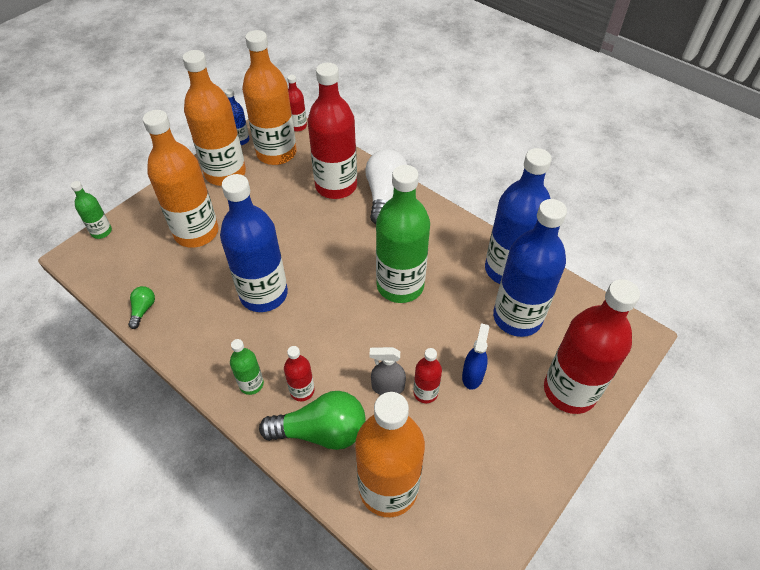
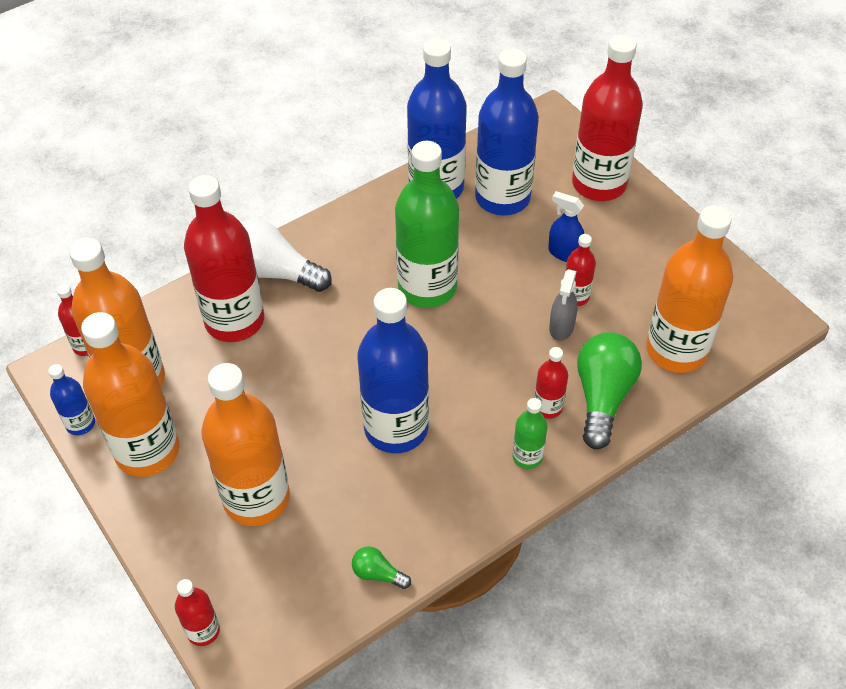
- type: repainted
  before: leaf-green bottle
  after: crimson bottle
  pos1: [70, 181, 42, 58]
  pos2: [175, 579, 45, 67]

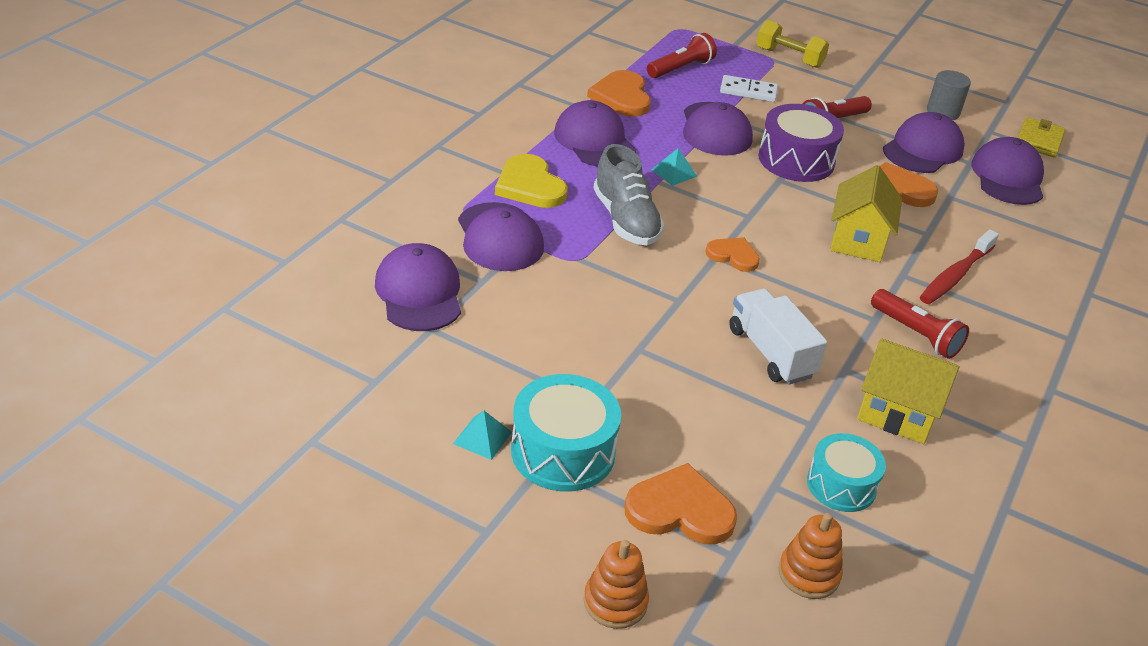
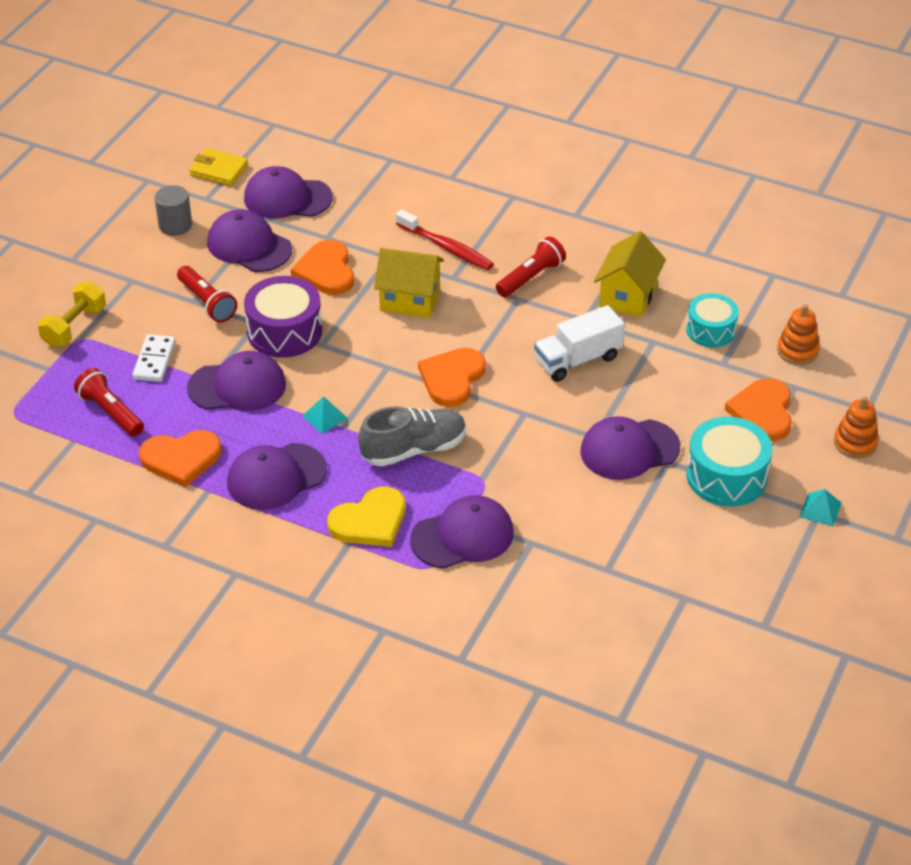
- type: scaled
  before: orange-coloured love heart
  pos1: [705, 237, 55, 35]
  pos2: [418, 348, 68, 59]
  scale: 1.58
- type: shifted
  before: royal purple baseball cap
  pos1: [375, 243, 86, 88]
  pos2: [580, 416, 100, 64]
- type: shifted
  before: aqua solid pyramid
  pos1: [453, 411, 59, 49]
  pos2: [800, 489, 41, 37]

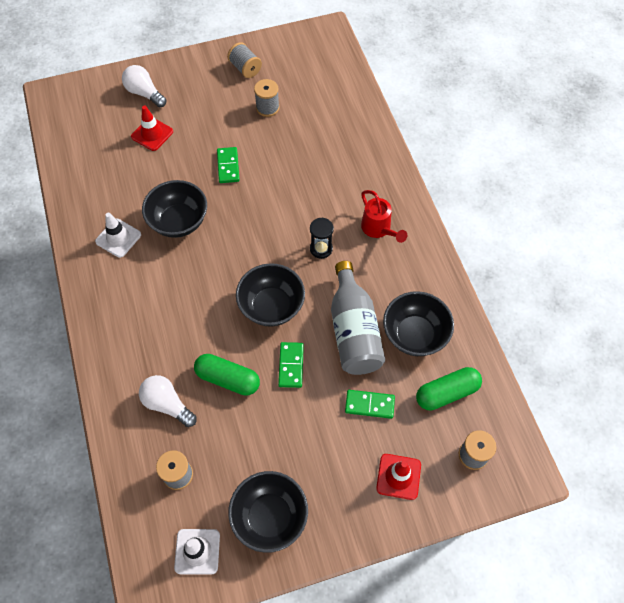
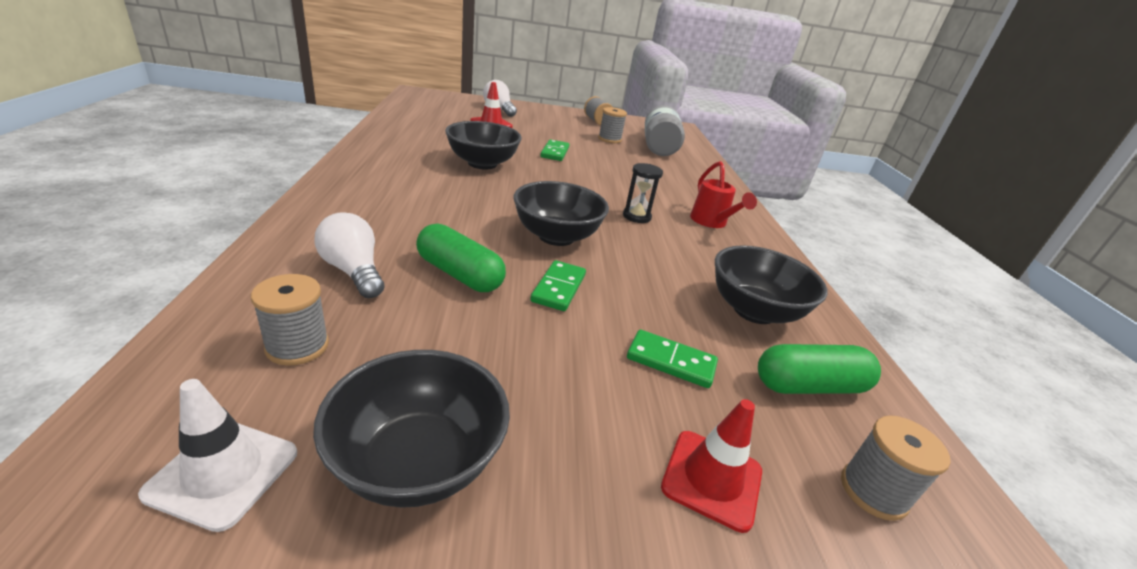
- type: gone
  before: snow-white safety cone
  pos1: [95, 213, 46, 45]
- type: shifted
  before: ash-grey bottle
  pos1: [331, 261, 54, 114]
  pos2: [645, 105, 40, 51]

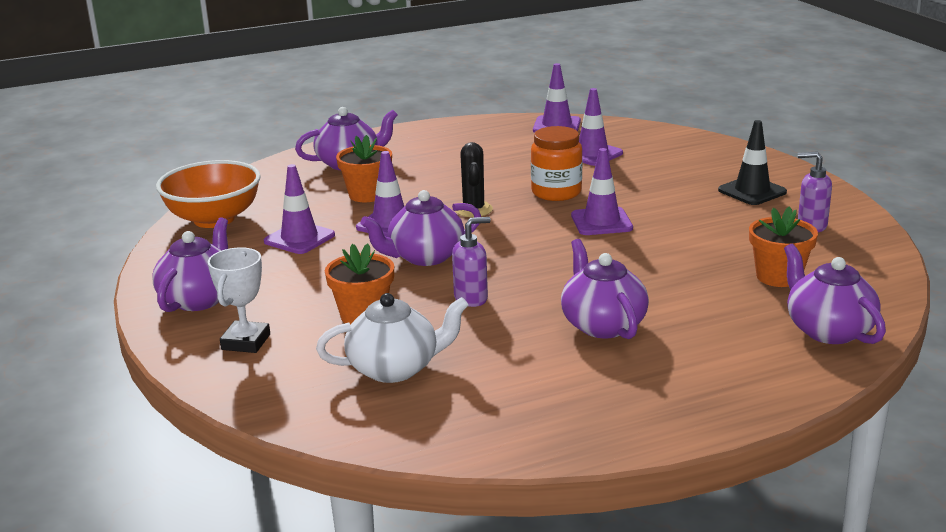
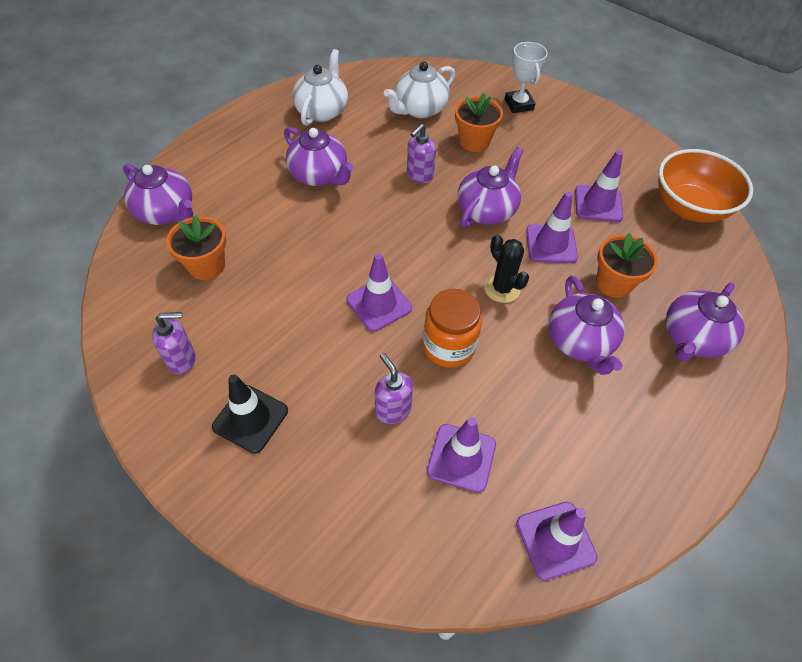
- type: shifted
  before: royal purple china teapot
  pos1: [152, 217, 76, 95]
  pos2: [549, 276, 76, 99]
- type: new
  after: snow-white china teapot
  pos2: [292, 49, 56, 77]
- type: new
  after: royal purple pump bottle
  pos2: [375, 353, 38, 71]

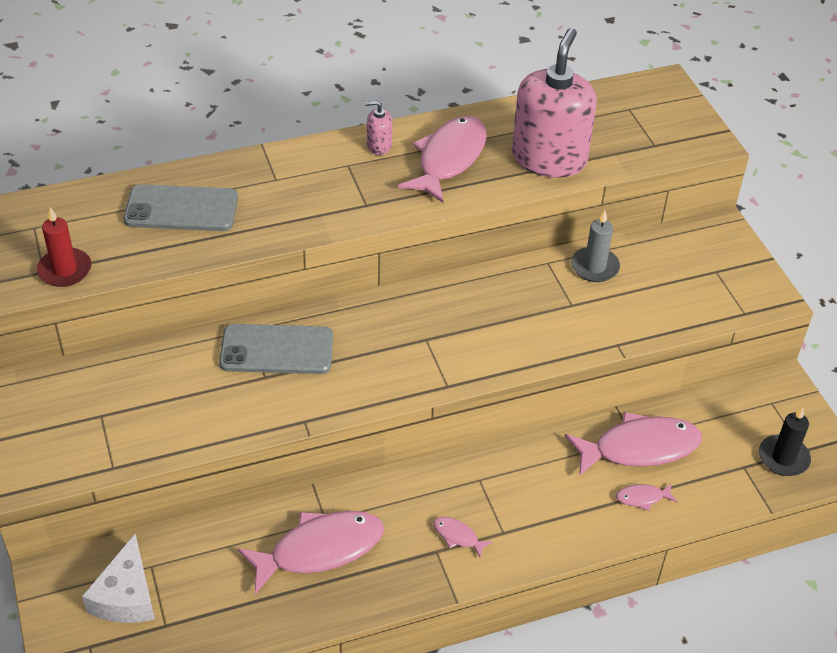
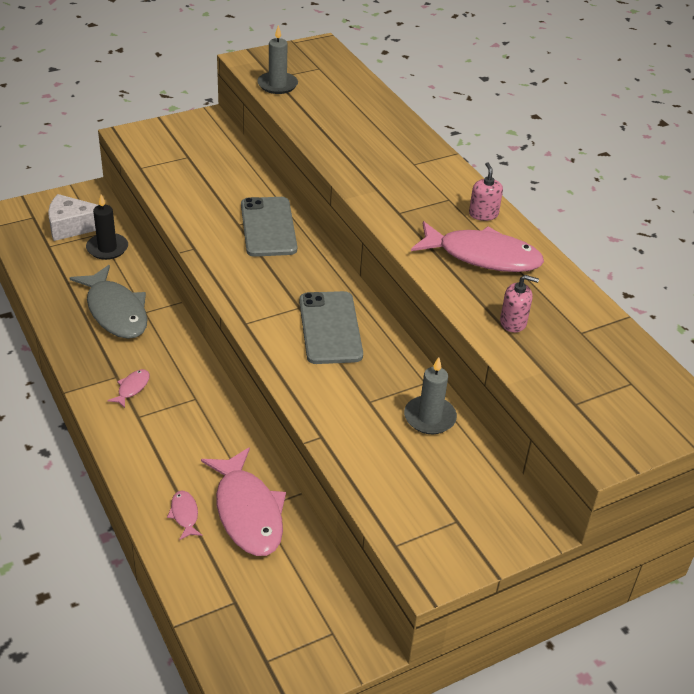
- type: scaled
  before: pink pump bottle
  pos1: [512, 28, 85, 150]
  pos2: [500, 275, 39, 58]
  scale: 0.41
- type: shifted
  before: ash-grey smartphone
  pos1: [123, 184, 115, 47]
  pos2: [299, 291, 64, 73]
- type: repainted
  before: crimson pillar candle
  after: ash-grey pillar candle
  pos1: [37, 207, 55, 80]
  pos2: [257, 25, 41, 69]
- type: shifted
  before: jet-black pillar candle
  pos1: [759, 407, 52, 69]
  pos2: [86, 195, 42, 65]
- type: repainted
  before: pink fish figure
  after: ash-grey fish figure
  pos1: [237, 511, 147, 83]
  pos2: [69, 265, 79, 74]

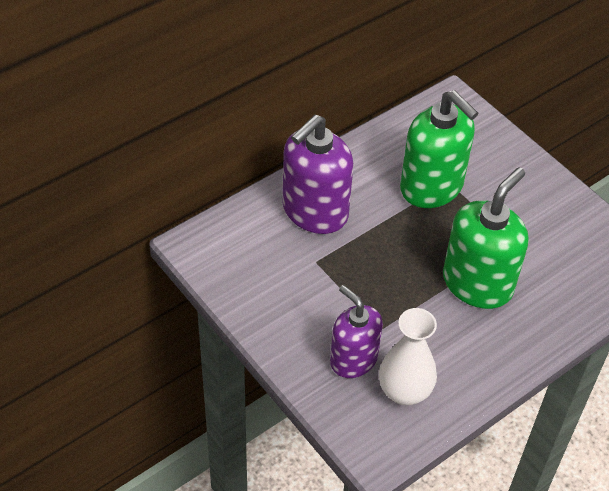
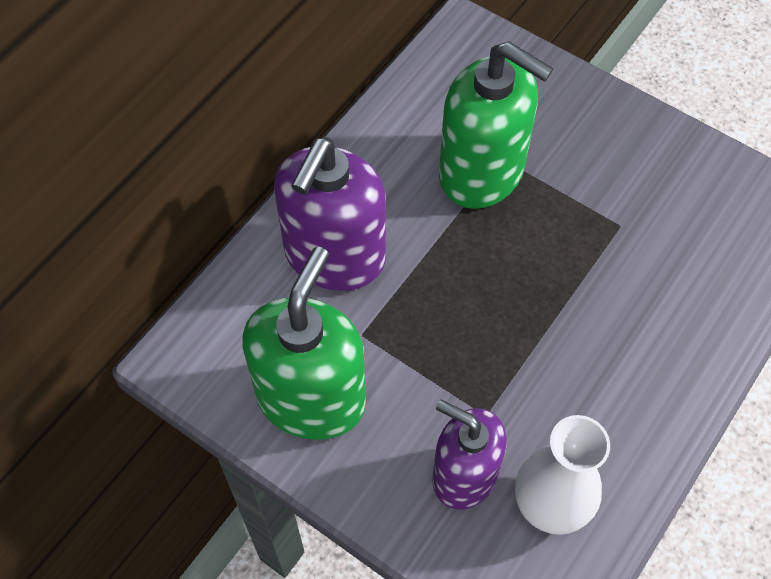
- type: shifted
  before: leaf-green pump bottle
  pos1: [443, 167, 85, 142]
  pos2: [242, 247, 124, 193]

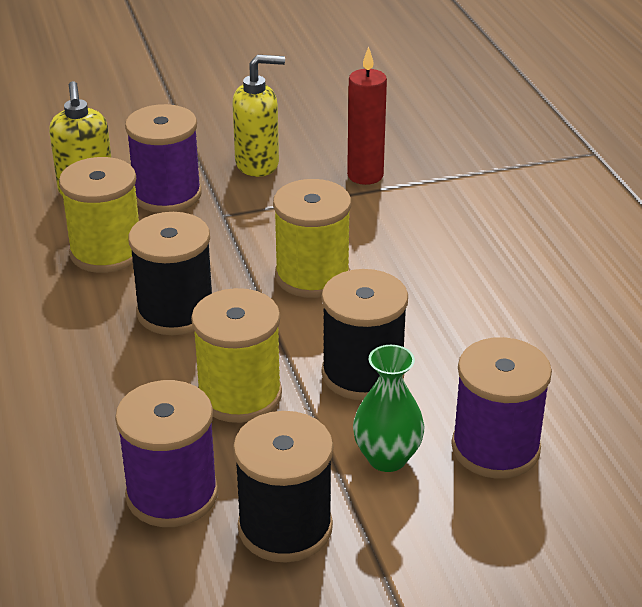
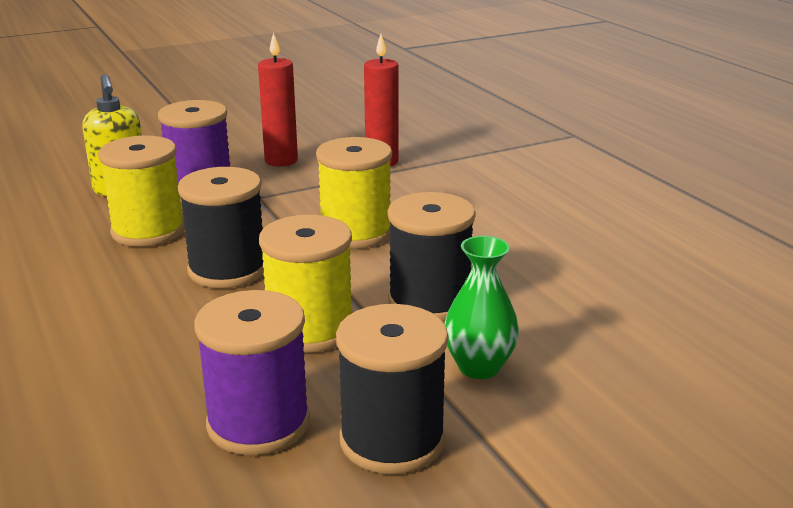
- type: swapped
  before: golden pump bottle
  after: crimson pillar candle
  pos1: [232, 55, 53, 122]
  pos2: [258, 32, 40, 135]
- type: gone
  before: royal purple bobbin
  pos1: [451, 337, 101, 142]

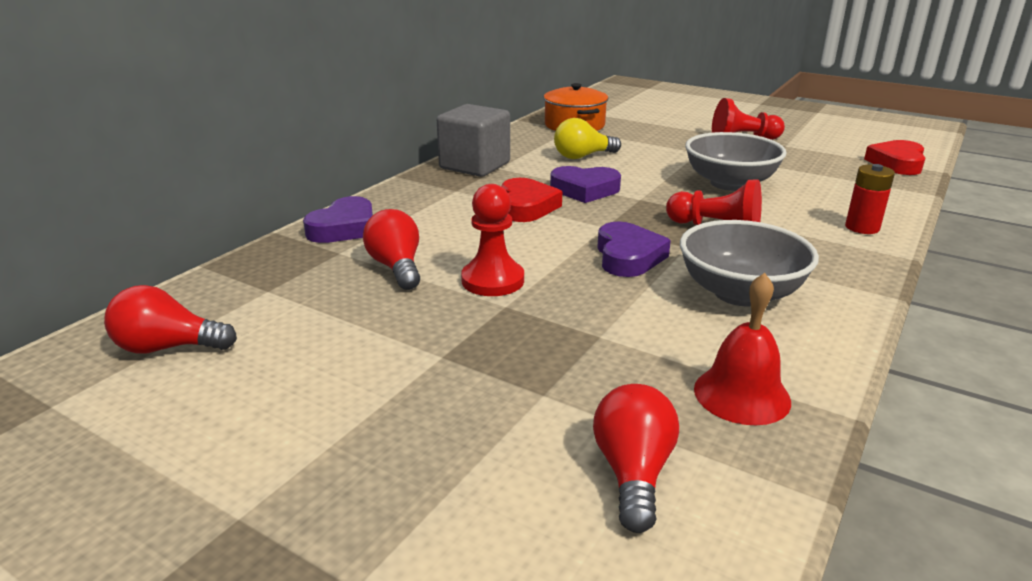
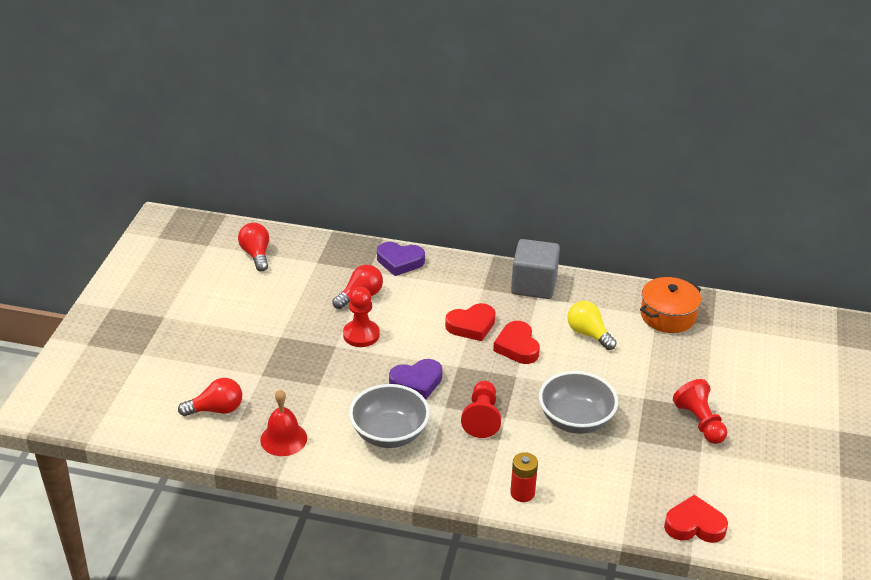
- type: repainted
  before: royal purple love heart
  after: crimson love heart
  pos1: [550, 166, 71, 37]
  pos2: [493, 321, 47, 43]

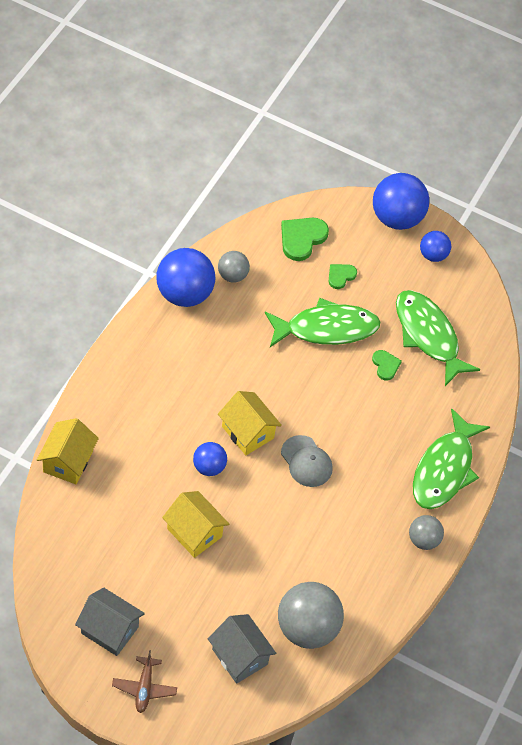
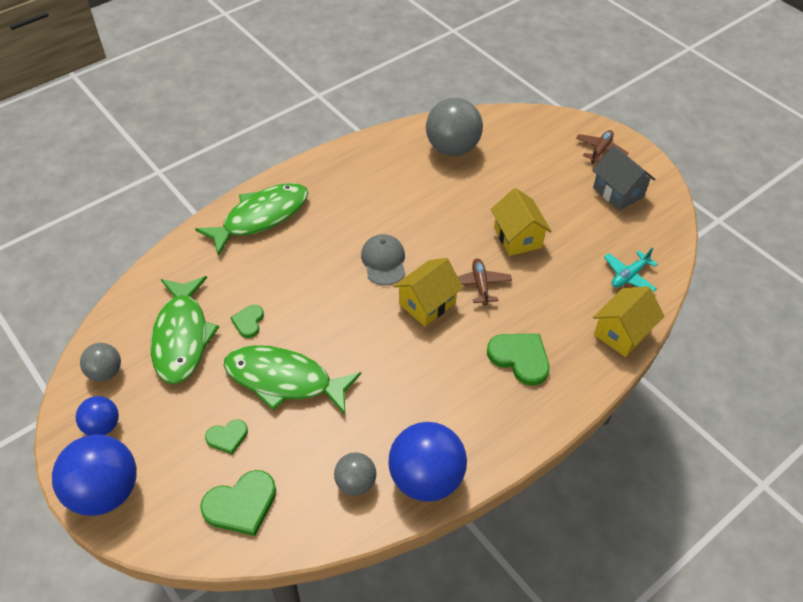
- type: rotated
  before: golden house
  pos1: [218, 391, 64, 64]
  pos2: [393, 258, 70, 68]
  turn: 60
- type: swapped
  before: blue sphere
  after: russet toy plane
  pos1: [193, 442, 34, 34]
  pos2: [458, 258, 54, 47]
- type: shifted
  before: ash-grey sphere
  pos1: [409, 515, 35, 35]
  pos2: [80, 343, 41, 39]
- type: gone
  before: ash-grey house
  pos1: [208, 614, 68, 70]
- type: new
  after: aqua toy plane
  pos2: [604, 247, 54, 45]
- type: new
  after: leaf-green love heart
  pos2: [487, 334, 62, 52]

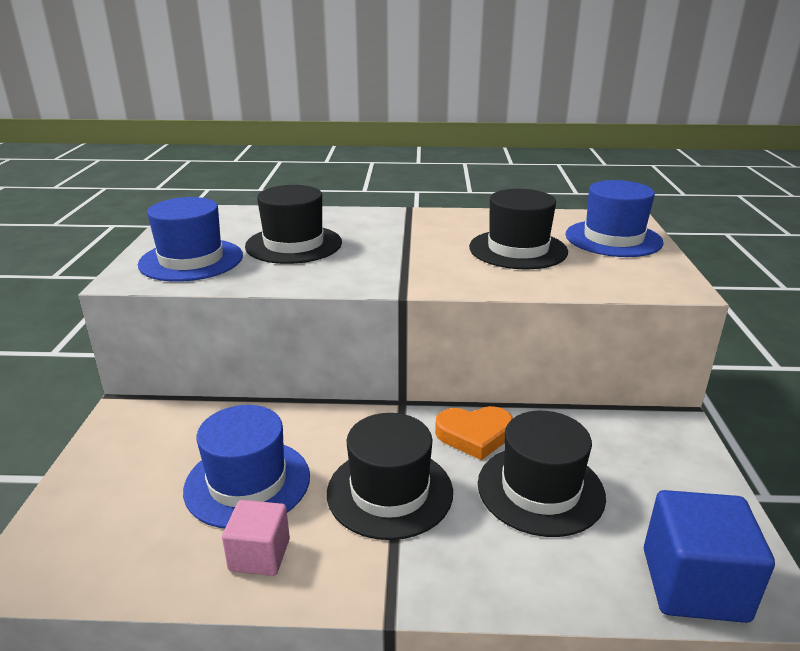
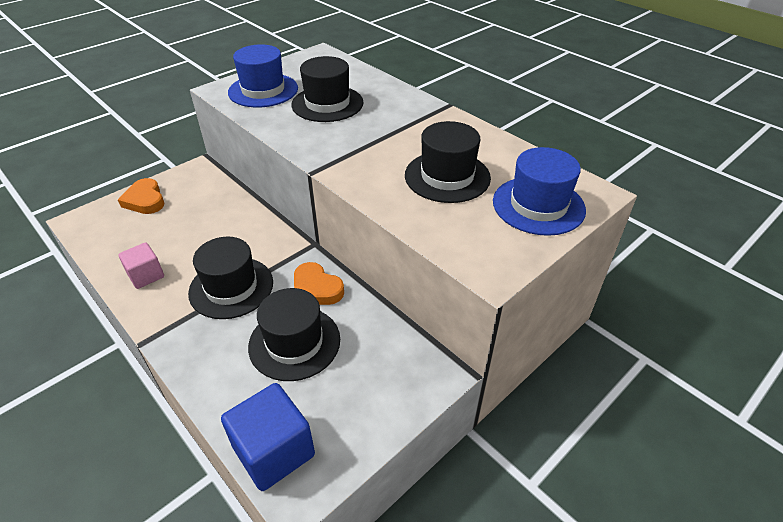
- type: gone
  before: blue hat
  pos1: [183, 405, 127, 123]
- type: new
  after: orange-coloured love heart
  pos2: [118, 178, 46, 36]

